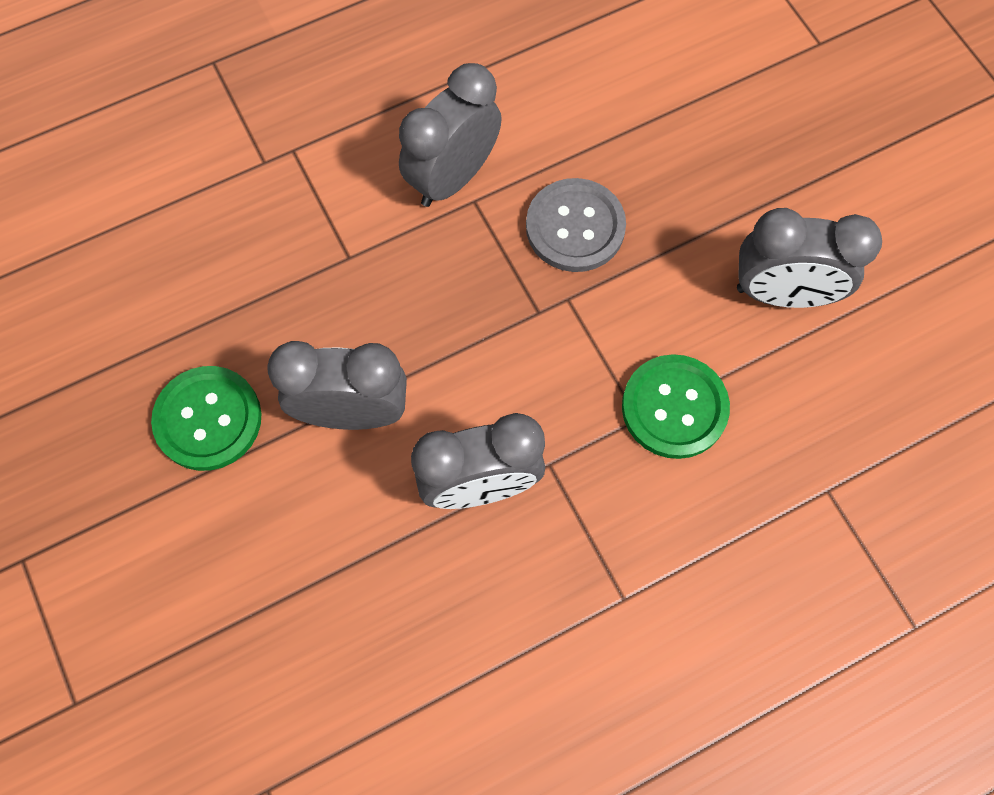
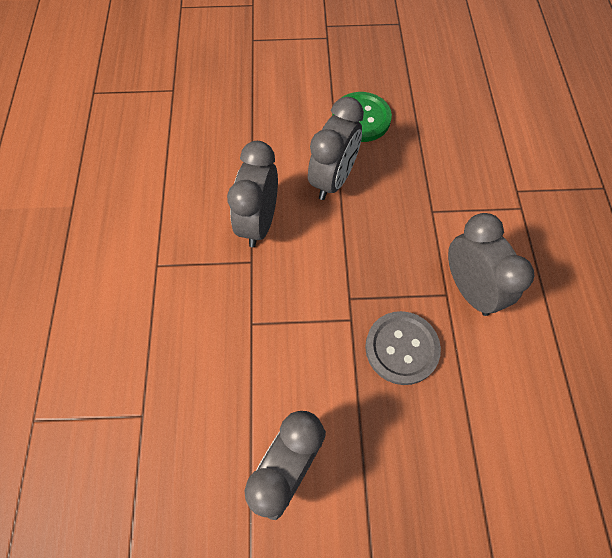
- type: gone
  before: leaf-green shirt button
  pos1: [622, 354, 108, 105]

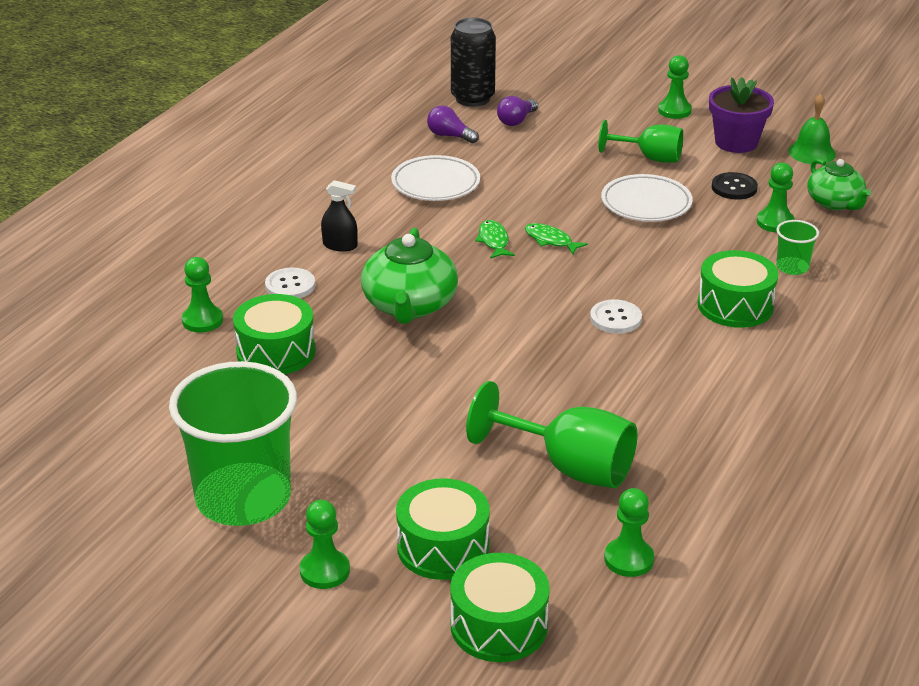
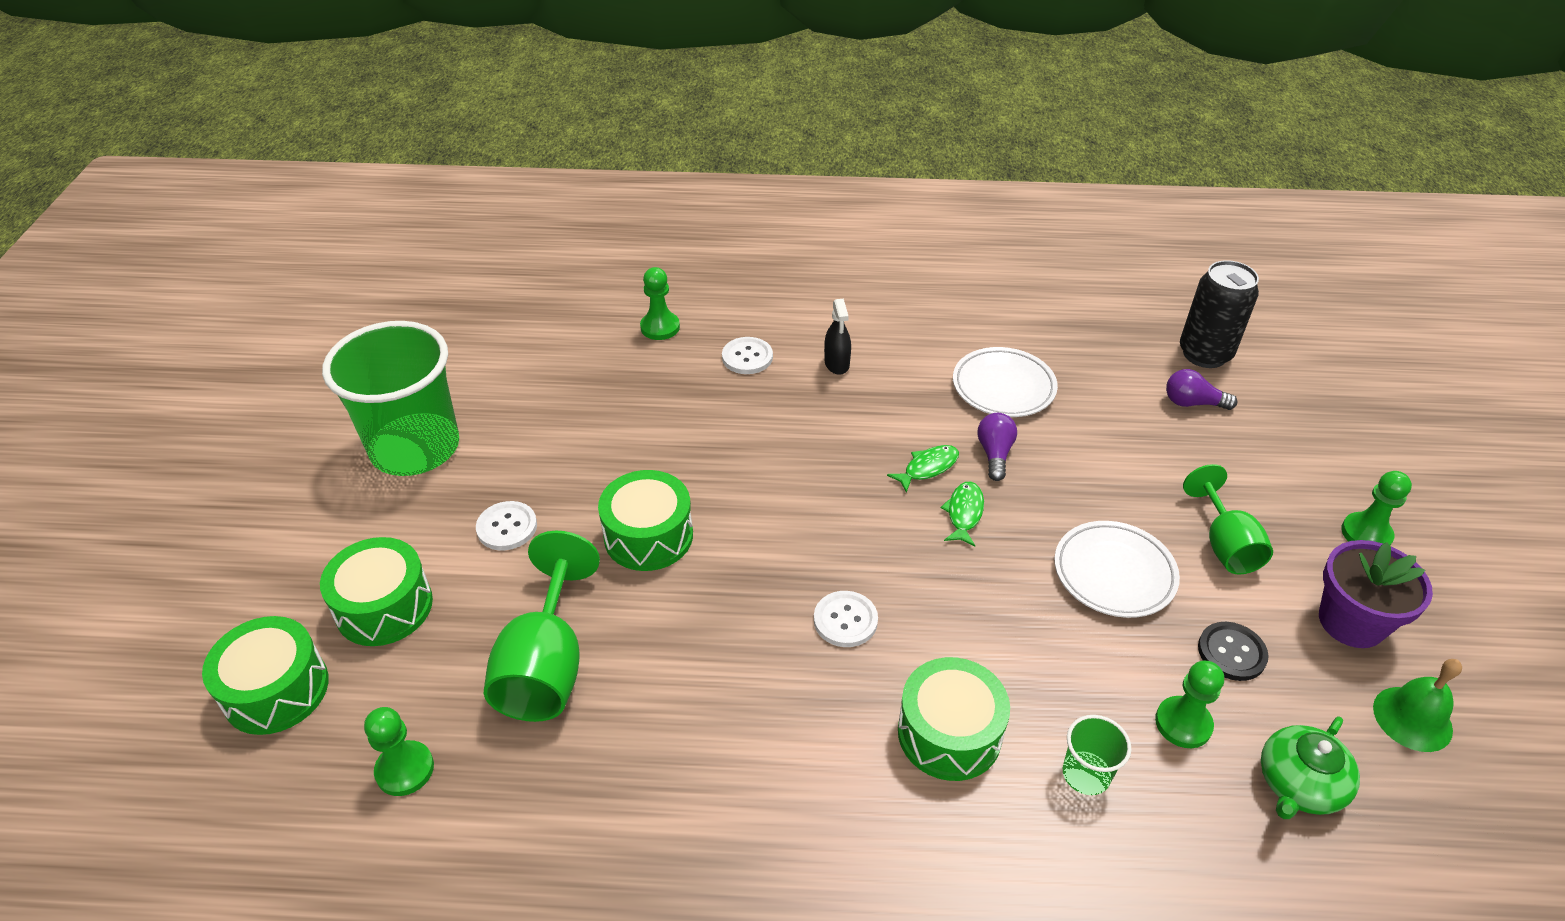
- type: shifted
  before: royal purple lightbulb
  pos1: [427, 105, 52, 38]
  pos2: [977, 413, 40, 68]
- type: gone
  before: leaf-green china teapot
  pos1: [361, 228, 97, 96]
- type: shifted
  before: leaf-green toy drum
  pos1: [233, 294, 82, 80]
  pos2: [598, 470, 95, 101]
- type: gone
  before: leaf-green pawn
  pos1: [300, 500, 50, 89]
- type: new
  after: snow-white shirt button
  pos2: [476, 501, 61, 49]

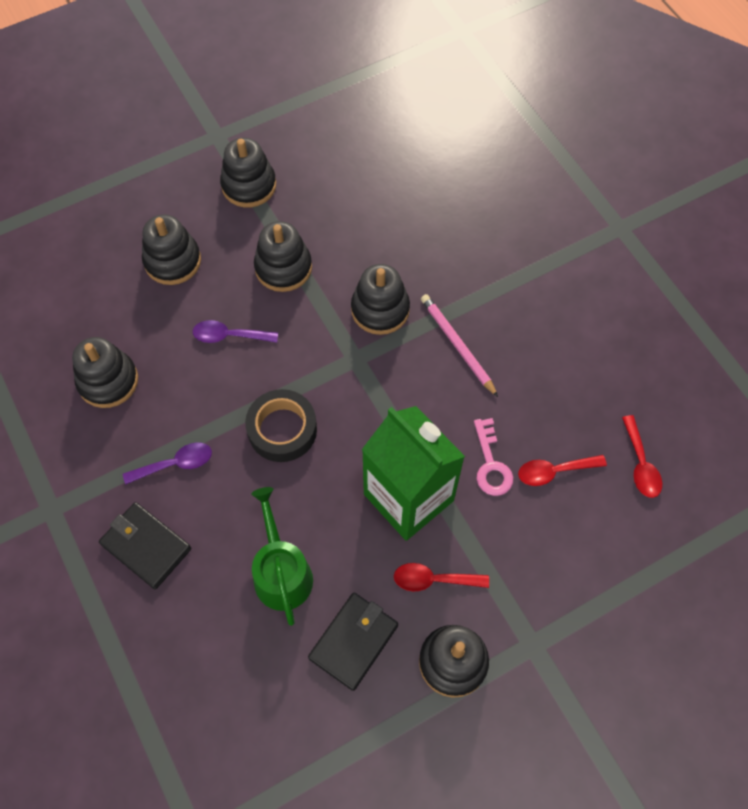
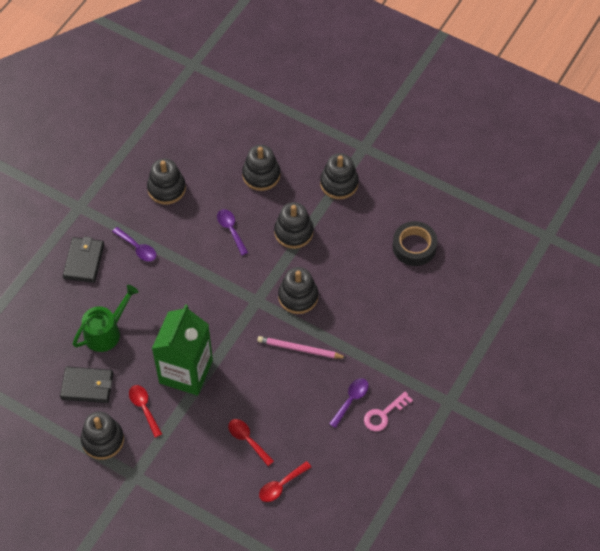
- type: rotated
  before: pink lead pencil
  pos1: [421, 294, 77, 103]
  pos2: [257, 336, 90, 22]
  turn: -105
- type: shifted
  before: jet-black roll of tape
  pos1: [245, 389, 72, 73]
  pos2: [392, 221, 46, 45]
- type: shifted
  before: pink latchkey
  pos1: [474, 418, 39, 78]
  pos2: [364, 392, 49, 39]
- type: new
  after: royal purple teaspoon
  pos2: [329, 378, 40, 50]

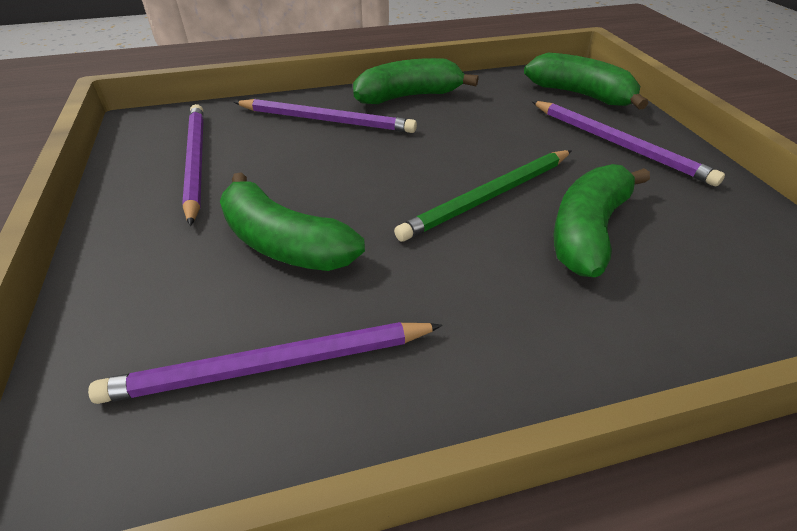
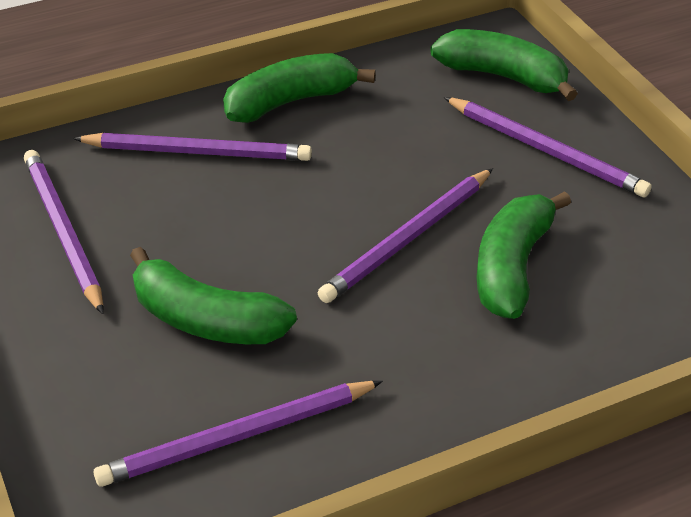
- type: repainted
  before: leaf-green lead pencil
  after: royal purple lead pencil
  pos1: [394, 150, 178, 92]
  pos2: [318, 168, 175, 135]

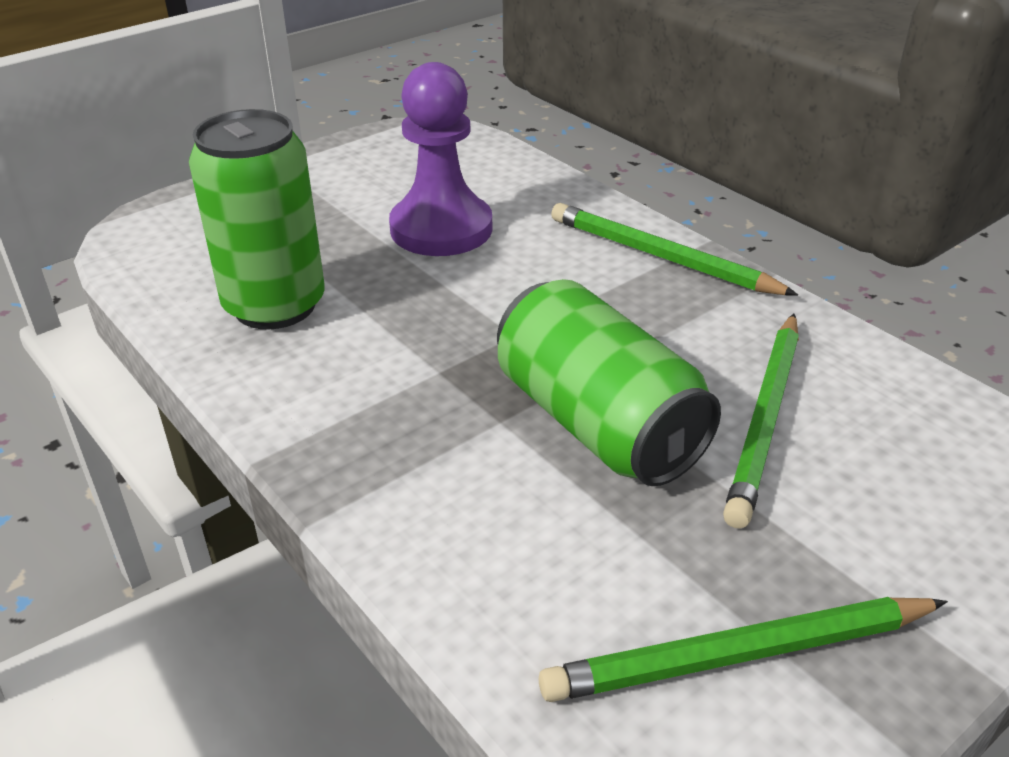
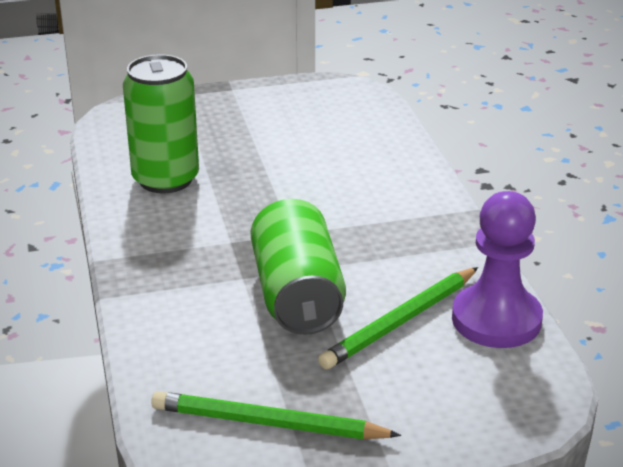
- type: shifted
  before: royal purple pawn
  pos1: [389, 62, 104, 194]
  pos2: [452, 191, 91, 157]
- type: gone
  before: leaf-green lead pencil
  pos1: [551, 203, 247, 92]

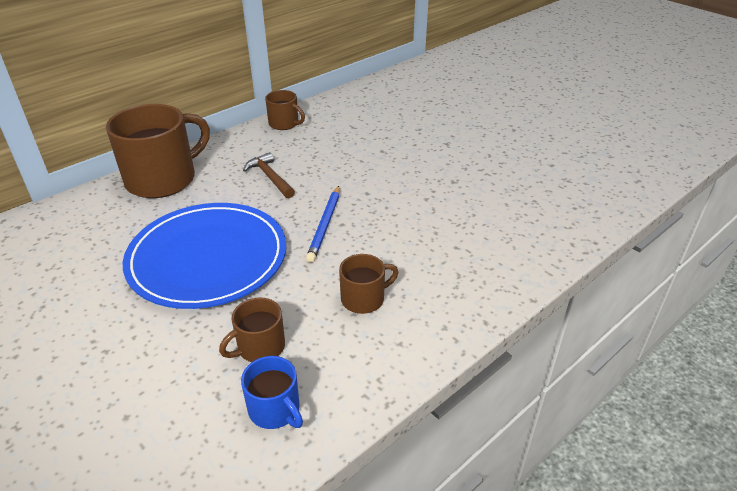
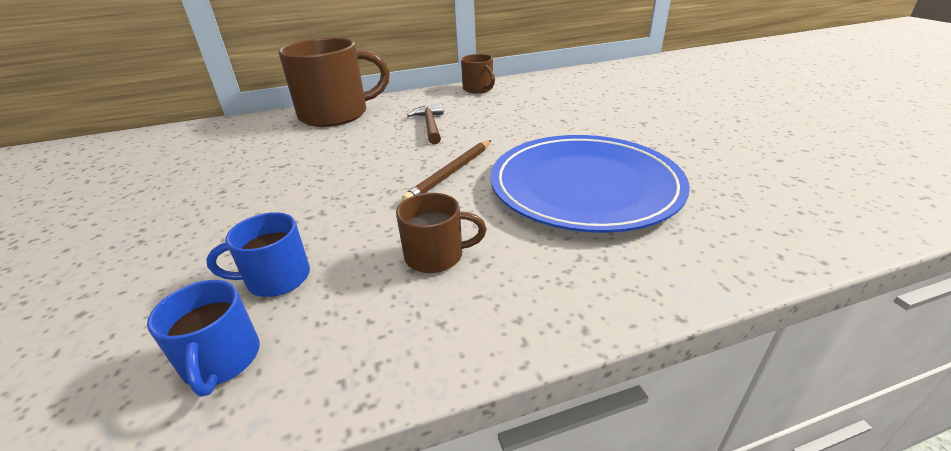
- type: repainted
  before: blue lead pencil
  after: russet lead pencil
  pos1: [306, 186, 34, 77]
  pos2: [402, 140, 89, 61]
- type: shifted
  before: blue dinner plate
  pos1: [123, 203, 163, 106]
  pos2: [491, 135, 199, 98]
- type: repainted
  before: russet coffee mug
  after: blue coffee mug
  pos1: [219, 297, 66, 65]
  pos2: [206, 212, 104, 85]

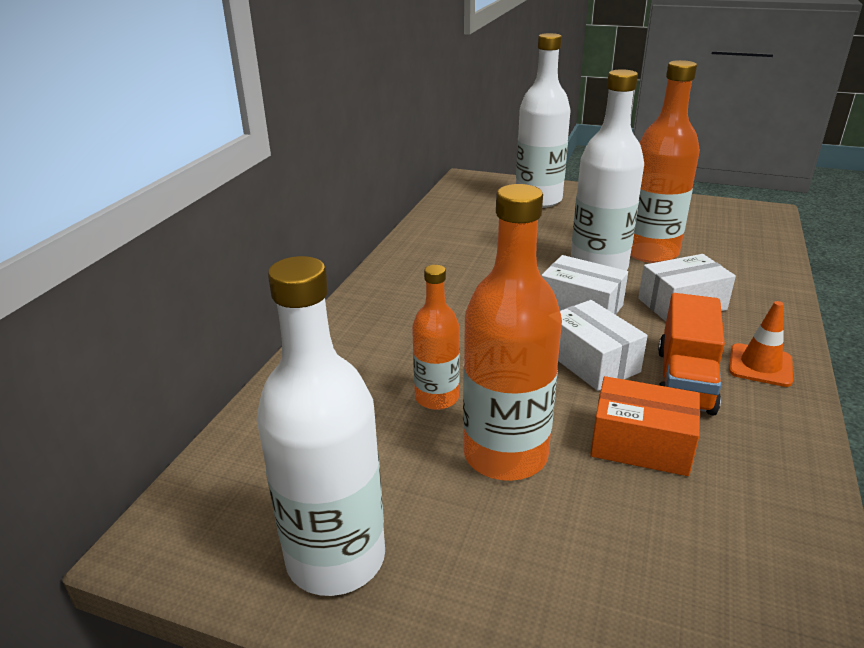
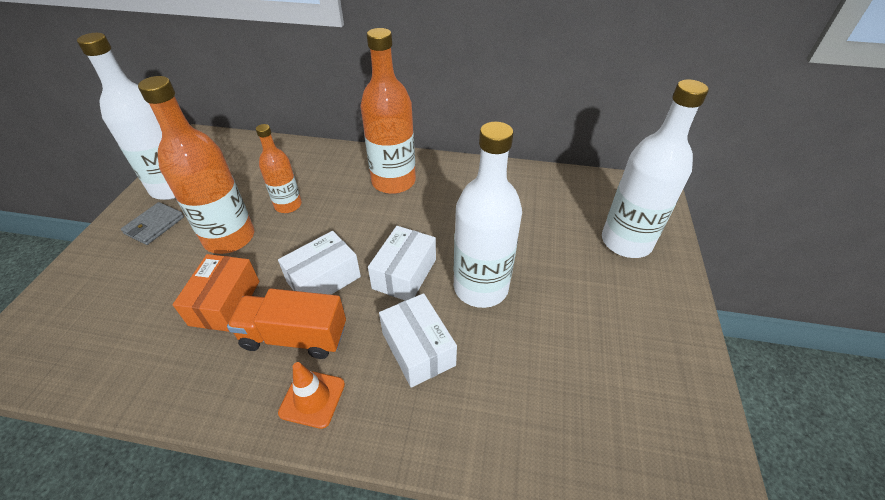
- type: shifted
  before: orange-coloured bottle
  pos1: [630, 60, 70, 203]
  pos2: [360, 28, 56, 166]
- type: new
  after: ash-grey wallet
  pos2: [121, 202, 63, 43]

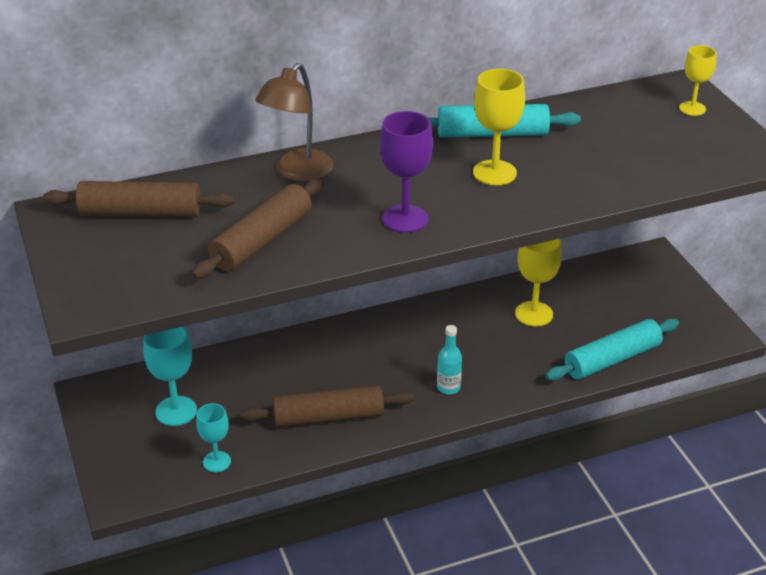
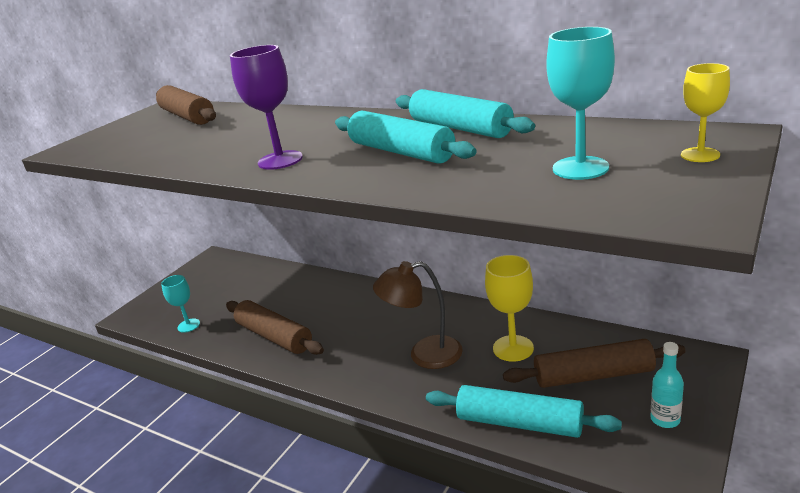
- type: shifted
  before: russet lamp
  pos1: [255, 63, 79, 119]
  pos2: [373, 261, 90, 108]
- type: swapped
  before: golden wine glass
  after: aqua rolling pin
  pos1: [473, 69, 52, 116]
  pos2: [335, 110, 142, 54]
- type: shifted
  before: russet rolling pin
  pos1: [192, 179, 132, 100]
  pos2: [503, 339, 183, 49]
- type: shifted
  before: aqua bottle
  pos1: [437, 325, 25, 69]
  pos2: [650, 342, 34, 86]
- type: shifted
  before: aqua wine glass
  pos1: [143, 326, 54, 100]
  pos2: [546, 27, 69, 153]

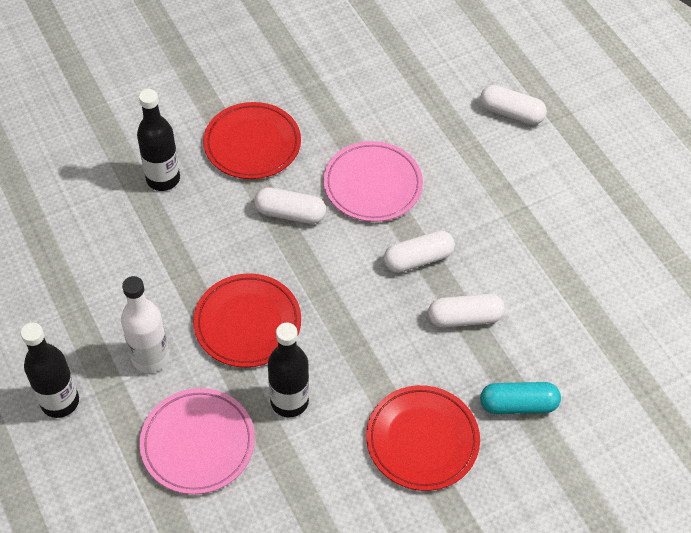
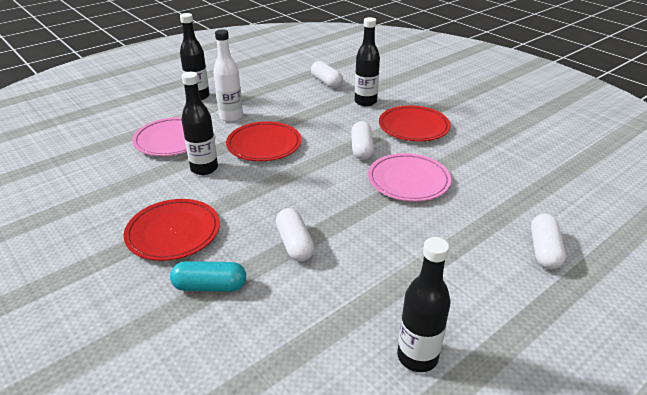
- type: shifted
  before: snow-white capsule
  pos1: [384, 230, 71, 43]
  pos2: [311, 61, 32, 27]
- type: rotated
  before: aqua capsule
  pos1: [480, 382, 81, 32]
  pos2: [170, 261, 76, 31]
  turn: -75
- type: new
  after: jet-black bottle
  pos2: [397, 237, 54, 135]

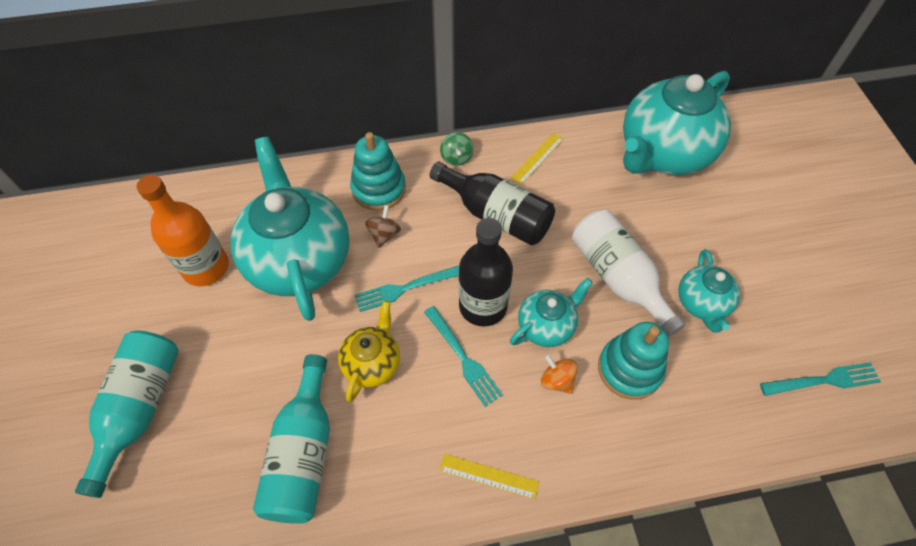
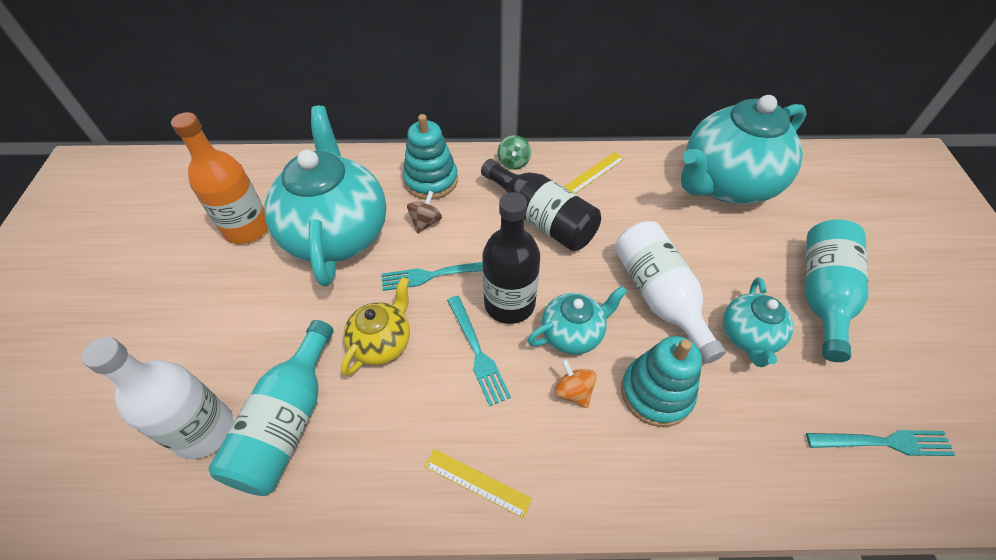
- type: shifted
  before: aqua bottle
  pos1: [75, 330, 104, 168]
  pos2: [805, 219, 63, 143]
- type: new
  after: snow-white bottle
  pos2: [82, 337, 151, 122]

